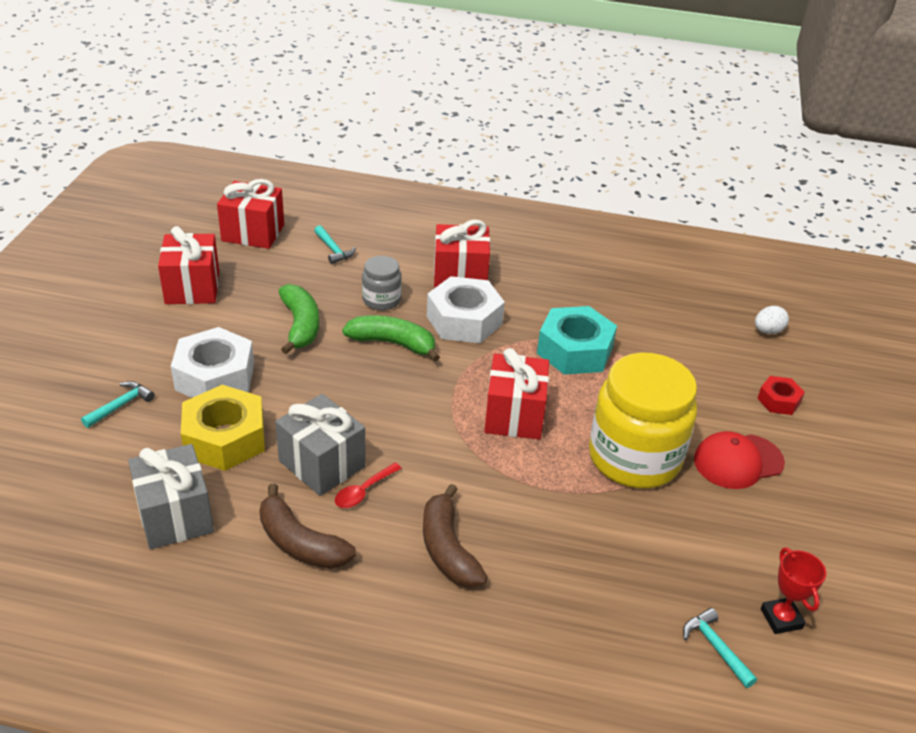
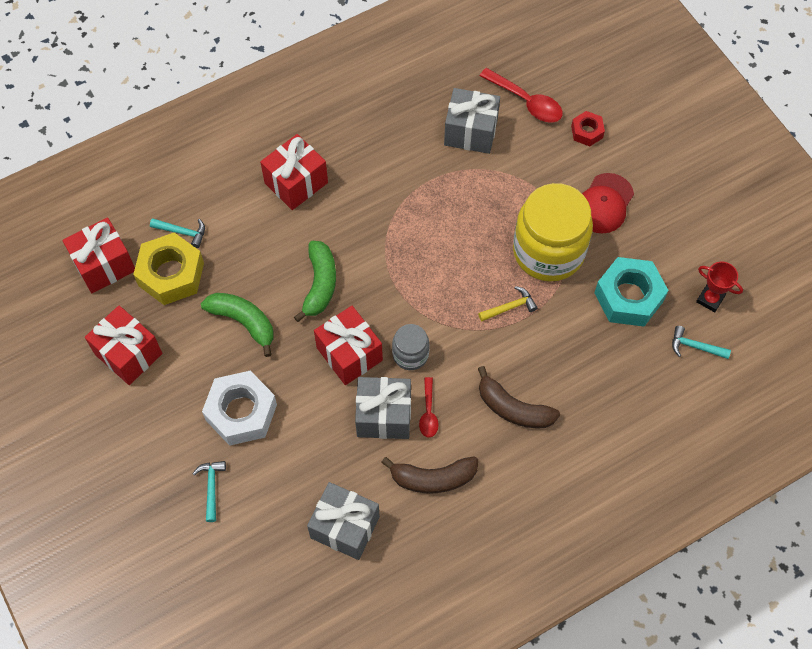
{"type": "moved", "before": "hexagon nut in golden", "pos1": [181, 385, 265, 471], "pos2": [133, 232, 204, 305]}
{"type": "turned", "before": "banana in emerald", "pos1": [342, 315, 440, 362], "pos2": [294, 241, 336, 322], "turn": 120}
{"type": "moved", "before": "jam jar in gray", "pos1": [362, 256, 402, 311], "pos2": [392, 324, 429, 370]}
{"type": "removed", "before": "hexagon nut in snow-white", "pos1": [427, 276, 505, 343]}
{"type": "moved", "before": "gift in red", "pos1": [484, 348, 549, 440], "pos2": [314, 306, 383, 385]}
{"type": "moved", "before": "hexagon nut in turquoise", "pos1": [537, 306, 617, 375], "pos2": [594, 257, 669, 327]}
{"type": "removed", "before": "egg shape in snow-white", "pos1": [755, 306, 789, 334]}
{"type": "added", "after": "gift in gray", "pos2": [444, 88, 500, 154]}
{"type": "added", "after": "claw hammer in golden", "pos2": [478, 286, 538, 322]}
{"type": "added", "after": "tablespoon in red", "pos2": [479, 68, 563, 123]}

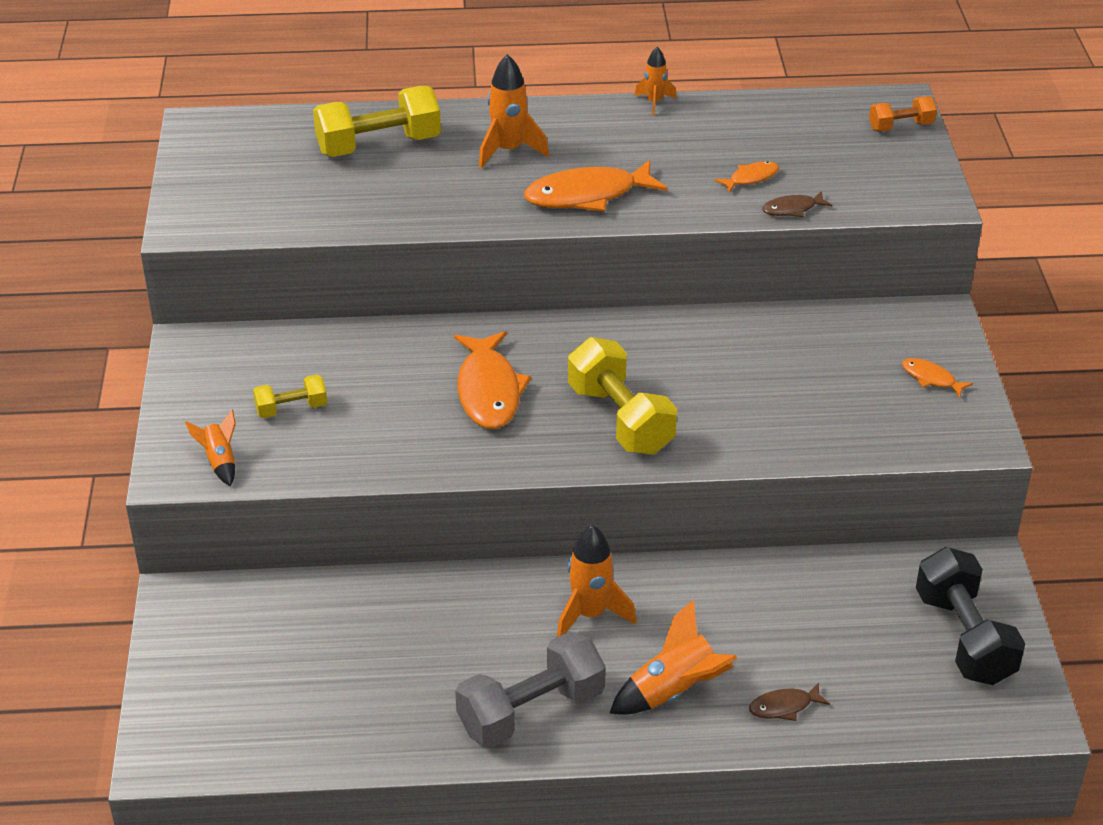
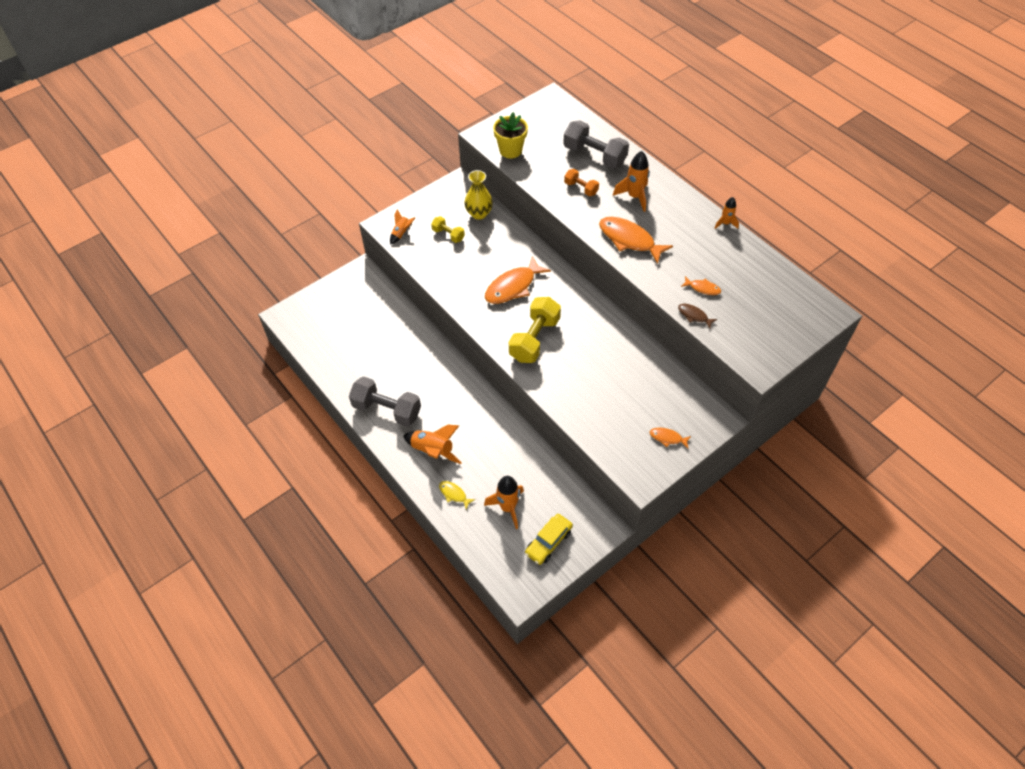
{"type": "recoloured", "before": "dumbbell in golden", "after": "dumbbell in gray", "pos1": [313, 86, 441, 157], "pos2": [563, 120, 629, 168]}
{"type": "moved", "before": "rocket in orange-coloured", "pos1": [557, 525, 637, 637], "pos2": [484, 476, 524, 529]}
{"type": "recoloured", "before": "fish in dark brown", "after": "fish in golden", "pos1": [749, 682, 830, 721], "pos2": [439, 481, 476, 510]}
{"type": "moved", "before": "dumbbell in orange-coloured", "pos1": [869, 96, 937, 131], "pos2": [564, 169, 599, 196]}
{"type": "turned", "before": "fish in orange-coloured", "pos1": [902, 358, 973, 398], "pos2": [650, 428, 691, 448], "turn": -75}
{"type": "replaced", "before": "dumbbell in black", "after": "toy car in golden", "pos1": [916, 547, 1025, 685], "pos2": [525, 514, 573, 565]}
{"type": "added", "after": "tall vase in golden", "pos2": [464, 170, 493, 220]}
{"type": "added", "after": "plant pot in golden", "pos2": [493, 112, 528, 159]}

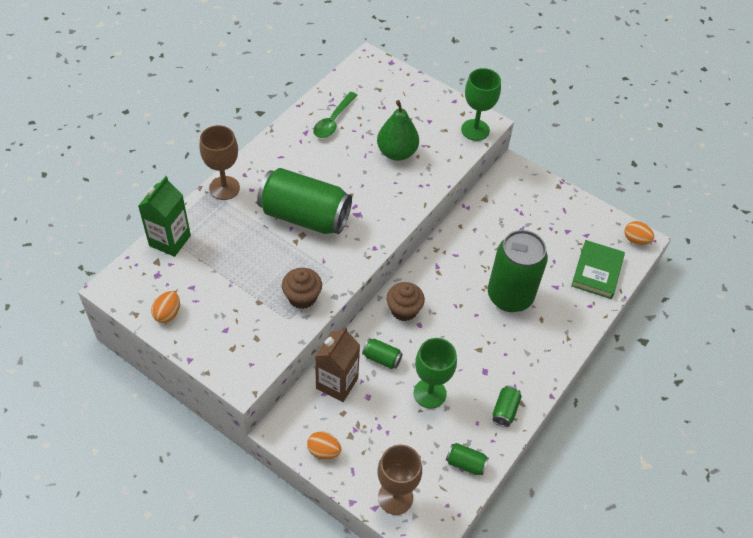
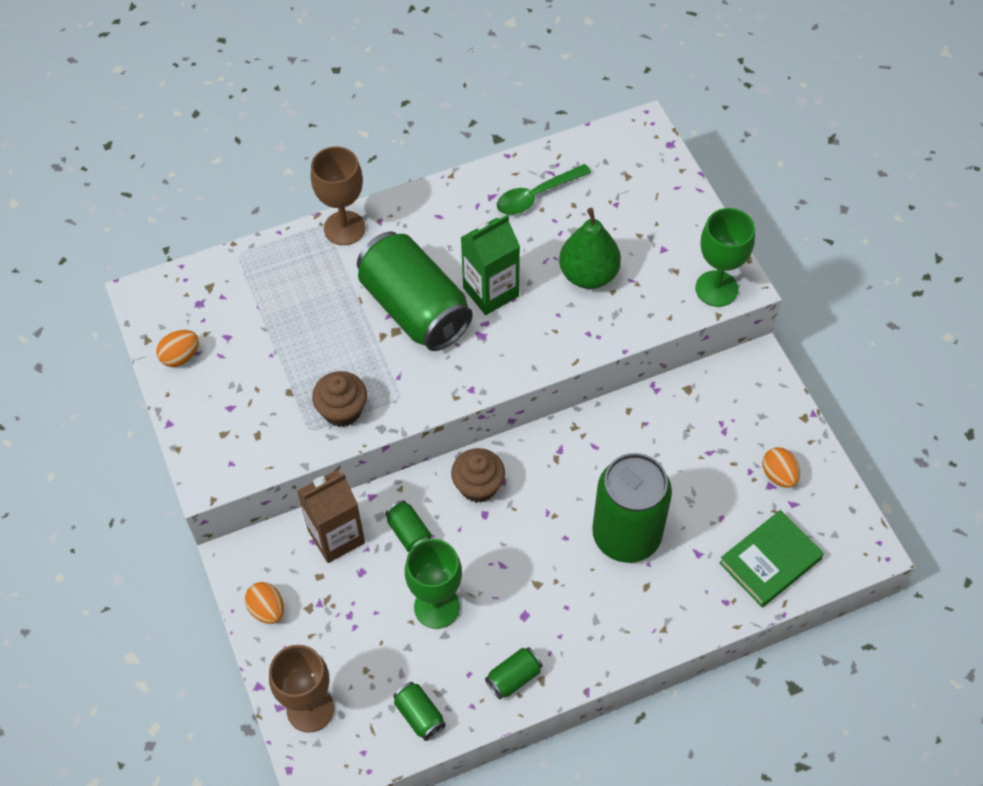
{"type": "moved", "before": "juice carton in emerald", "pos1": [138, 176, 191, 257], "pos2": [460, 215, 520, 315]}
{"type": "moved", "before": "egg shape in orange-coloured", "pos1": [625, 221, 654, 245], "pos2": [762, 447, 800, 488]}

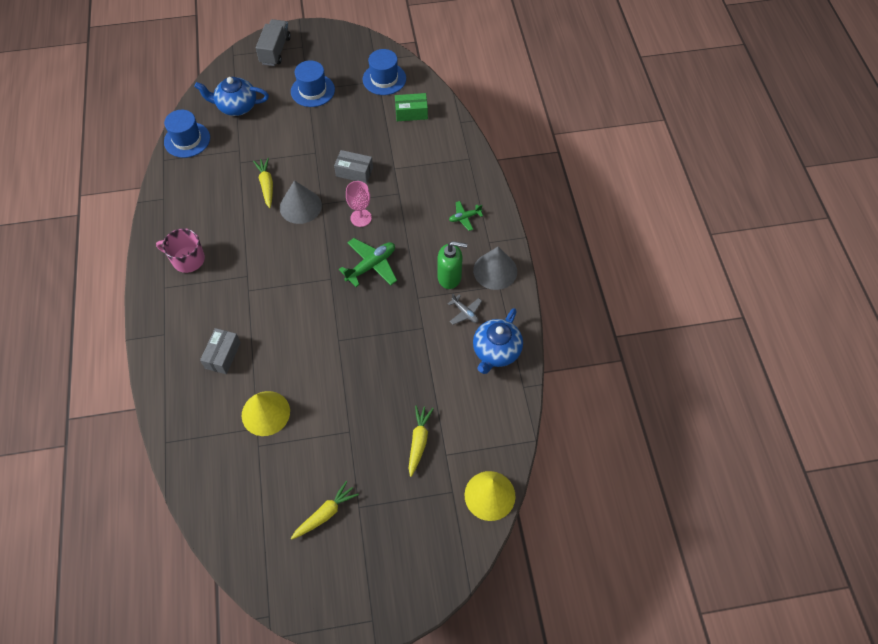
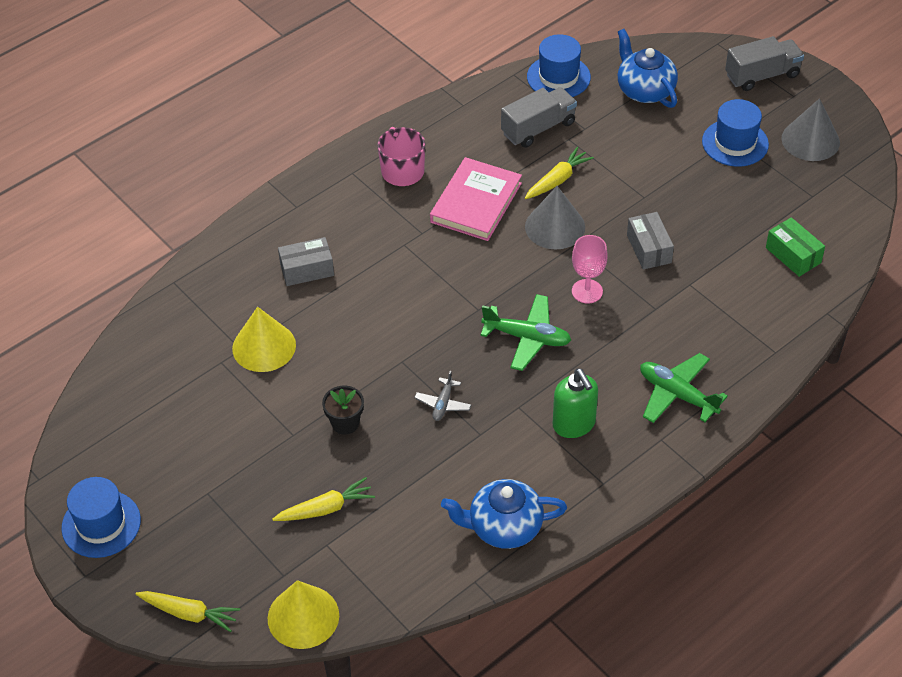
{"type": "moved", "before": "toy carrot in golden", "pos1": [291, 481, 359, 540], "pos2": [135, 591, 240, 632]}
{"type": "moved", "before": "tall hat in blue", "pos1": [363, 49, 406, 95], "pos2": [61, 477, 141, 558]}
{"type": "moved", "before": "toy plane in gray", "pos1": [448, 294, 482, 325], "pos2": [414, 371, 471, 421]}
{"type": "resized", "before": "toy plane in emerald", "pos1": [449, 201, 483, 231], "pos2": [640, 353, 728, 423], "scale": 1.75}
{"type": "moved", "before": "cone shape in gray", "pos1": [473, 247, 517, 290], "pos2": [782, 98, 840, 161]}
{"type": "added", "after": "plant pot in black", "pos2": [322, 386, 364, 435]}
{"type": "added", "after": "hardcover in pink", "pos2": [430, 157, 522, 241]}
{"type": "added", "after": "toy truck in gray", "pos2": [501, 87, 577, 148]}

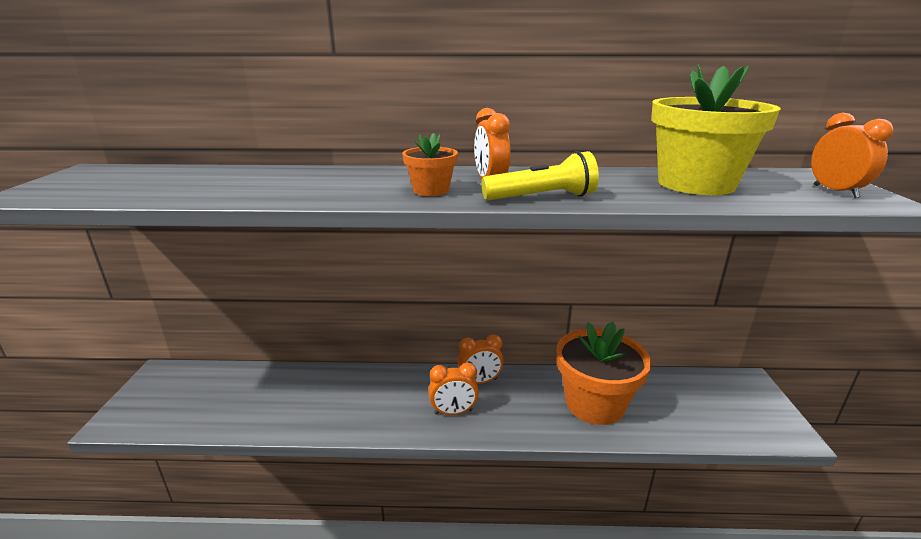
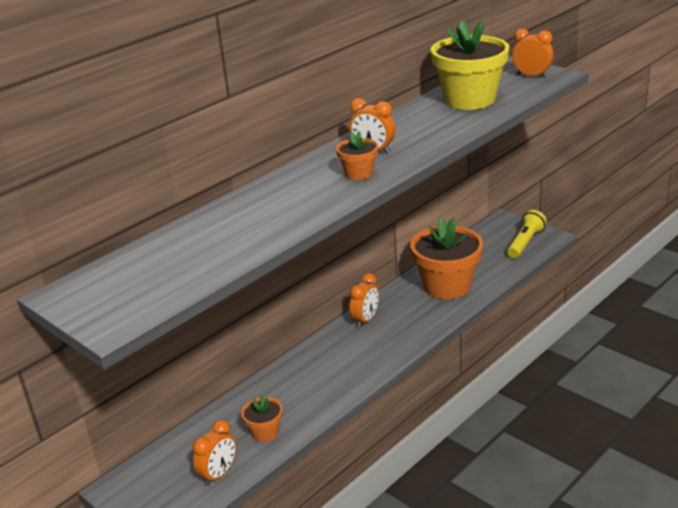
{"type": "moved", "before": "clock in orange-coloured", "pos1": [429, 362, 479, 415], "pos2": [192, 420, 236, 486]}
{"type": "moved", "before": "pocket torch in golden", "pos1": [481, 151, 599, 200], "pos2": [507, 210, 547, 258]}
{"type": "added", "after": "plant pot in orange-coloured", "pos2": [241, 395, 283, 442]}

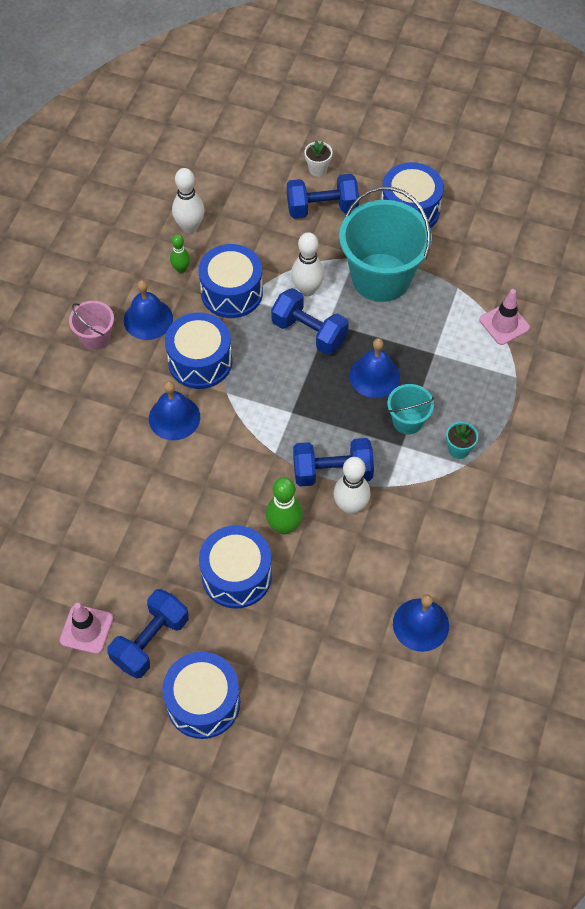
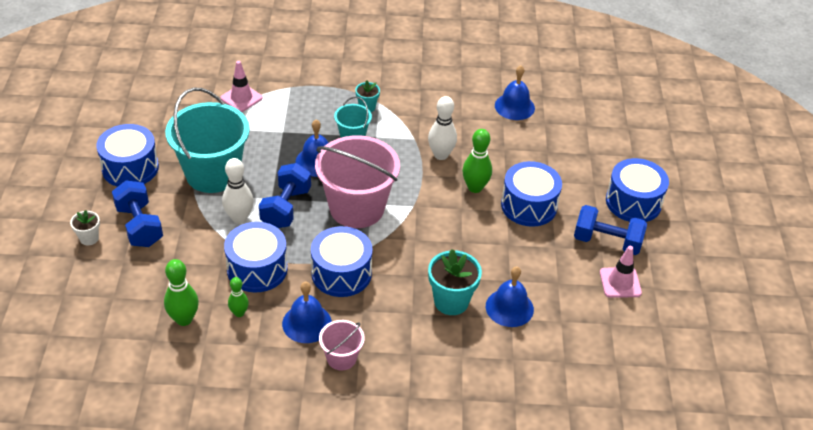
{"type": "moved", "before": "bell in blue", "pos1": [149, 381, 200, 440], "pos2": [486, 266, 534, 327]}
{"type": "recoloured", "before": "tenpin in snow-white", "after": "tenpin in emerald", "pos1": [172, 168, 205, 233], "pos2": [164, 259, 199, 326]}
{"type": "removed", "before": "dumbbell in blue", "pos1": [293, 438, 374, 486]}
{"type": "added", "after": "sand bucket in pink", "pos2": [315, 136, 400, 228]}
{"type": "added", "after": "plant pot in turquoise", "pos2": [428, 249, 482, 315]}

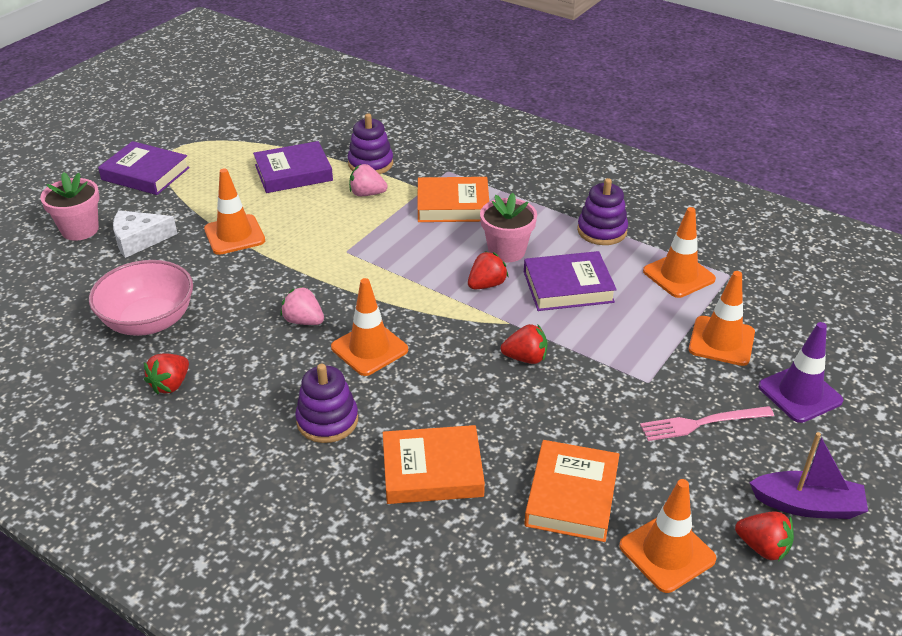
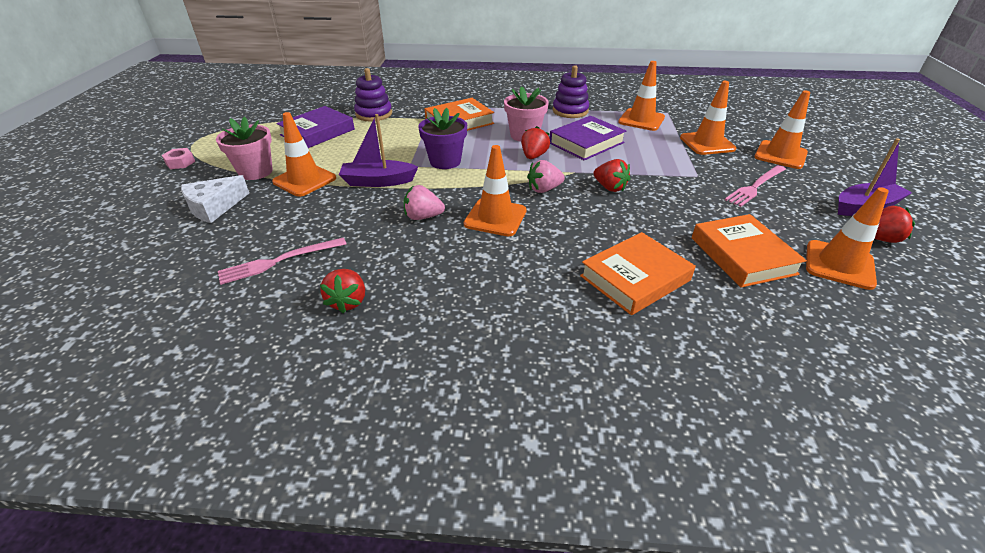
{"type": "moved", "before": "plant pot in pink", "pos1": [40, 172, 100, 241], "pos2": [216, 117, 273, 180]}
{"type": "replaced", "before": "deep dish in pink", "after": "fork in pink", "pos1": [89, 260, 193, 336], "pos2": [218, 237, 347, 285]}
{"type": "replaced", "before": "hardcover in royal purple", "after": "hexagon nut in pink", "pos1": [98, 141, 190, 195], "pos2": [162, 148, 195, 169]}
{"type": "removed", "before": "stacking rings in royal purple", "pos1": [295, 364, 358, 443]}
{"type": "moved", "before": "berry in pink", "pos1": [349, 164, 388, 196], "pos2": [527, 160, 565, 193]}
{"type": "turned", "before": "berry in red", "pos1": [501, 324, 548, 364], "pos2": [593, 159, 630, 192], "turn": 75}
{"type": "recoloured", "before": "safety cone in royal purple", "after": "safety cone in orange-coloured", "pos1": [758, 322, 843, 423], "pos2": [754, 91, 810, 169]}
{"type": "added", "after": "sailboat in royal purple", "pos2": [339, 114, 418, 187]}
{"type": "added", "after": "plant pot in royal purple", "pos2": [418, 108, 467, 169]}

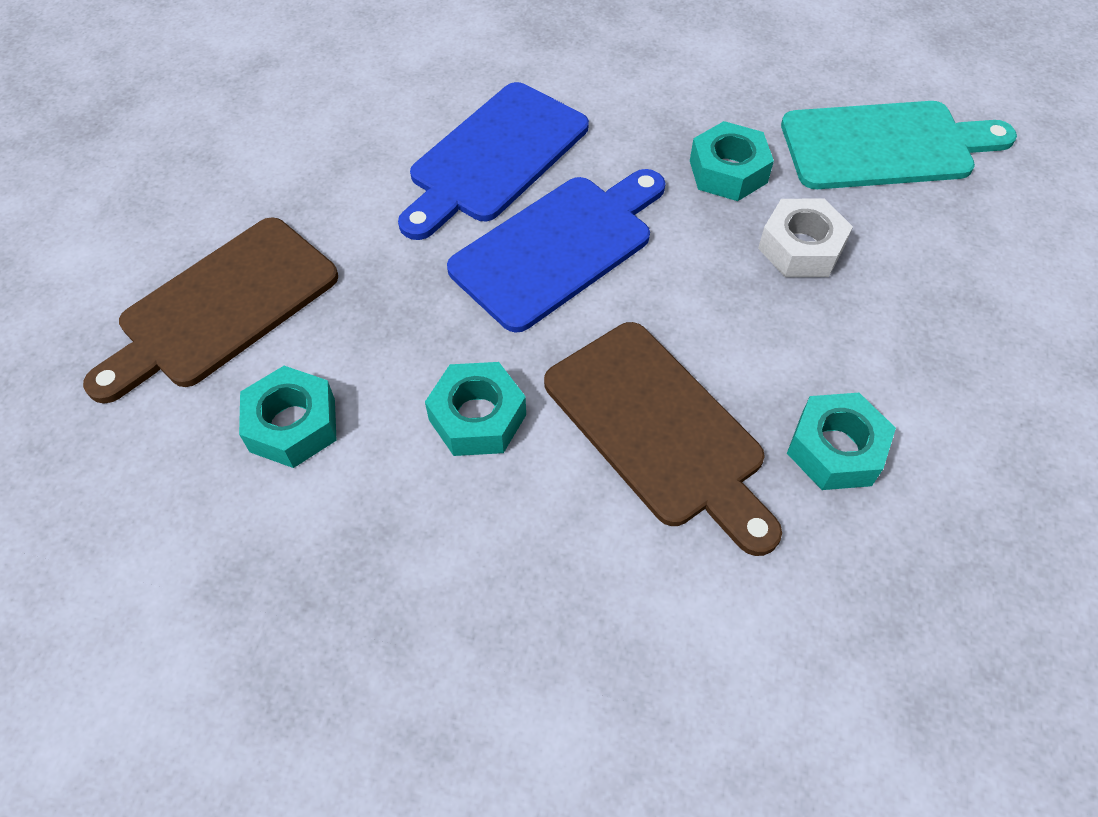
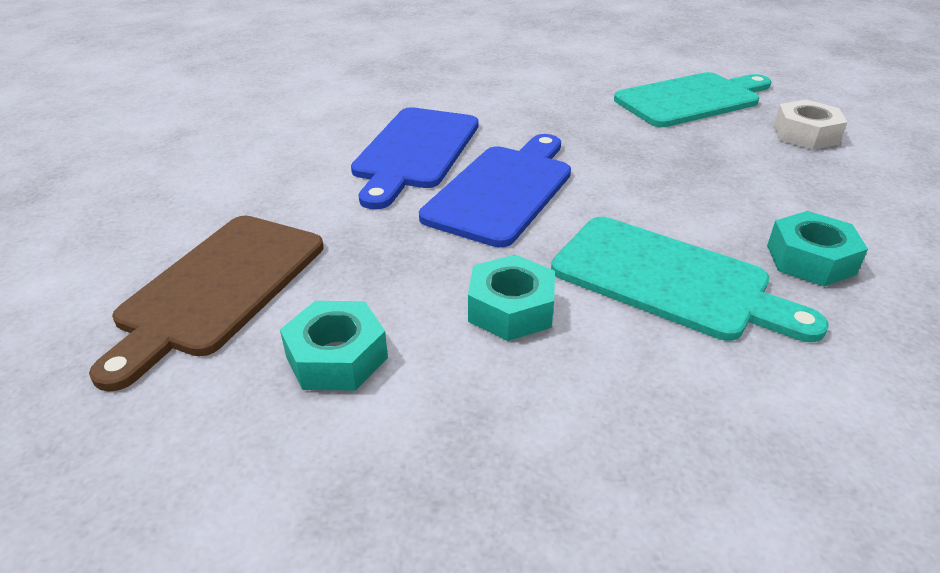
{"type": "recoloured", "before": "cutting board in dark brown", "after": "cutting board in turquoise", "pos1": [544, 322, 782, 556], "pos2": [551, 217, 828, 342]}
{"type": "removed", "before": "hexagon nut in turquoise", "pos1": [690, 121, 774, 201]}
{"type": "moved", "before": "hexagon nut in snow-white", "pos1": [758, 199, 853, 277], "pos2": [773, 100, 847, 150]}

